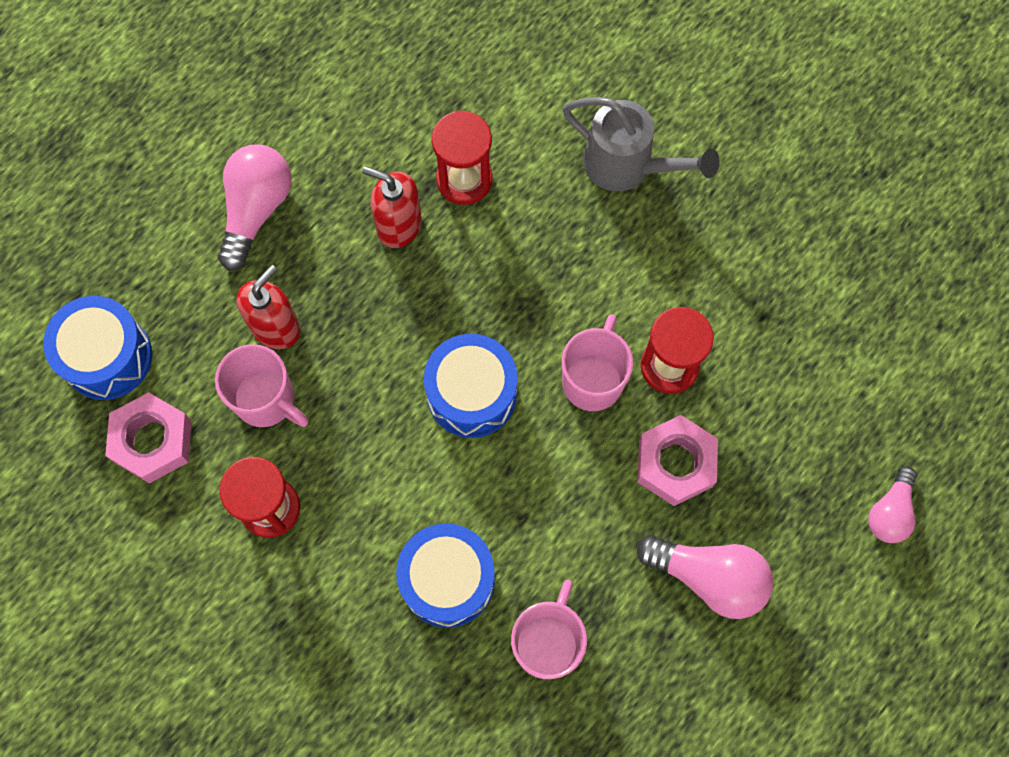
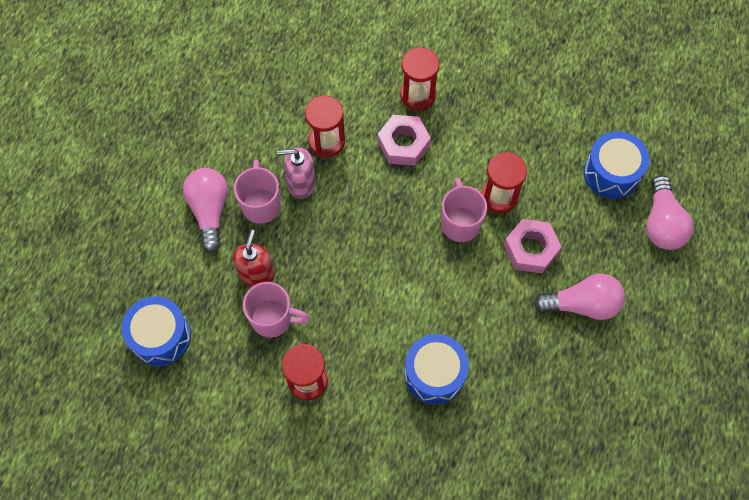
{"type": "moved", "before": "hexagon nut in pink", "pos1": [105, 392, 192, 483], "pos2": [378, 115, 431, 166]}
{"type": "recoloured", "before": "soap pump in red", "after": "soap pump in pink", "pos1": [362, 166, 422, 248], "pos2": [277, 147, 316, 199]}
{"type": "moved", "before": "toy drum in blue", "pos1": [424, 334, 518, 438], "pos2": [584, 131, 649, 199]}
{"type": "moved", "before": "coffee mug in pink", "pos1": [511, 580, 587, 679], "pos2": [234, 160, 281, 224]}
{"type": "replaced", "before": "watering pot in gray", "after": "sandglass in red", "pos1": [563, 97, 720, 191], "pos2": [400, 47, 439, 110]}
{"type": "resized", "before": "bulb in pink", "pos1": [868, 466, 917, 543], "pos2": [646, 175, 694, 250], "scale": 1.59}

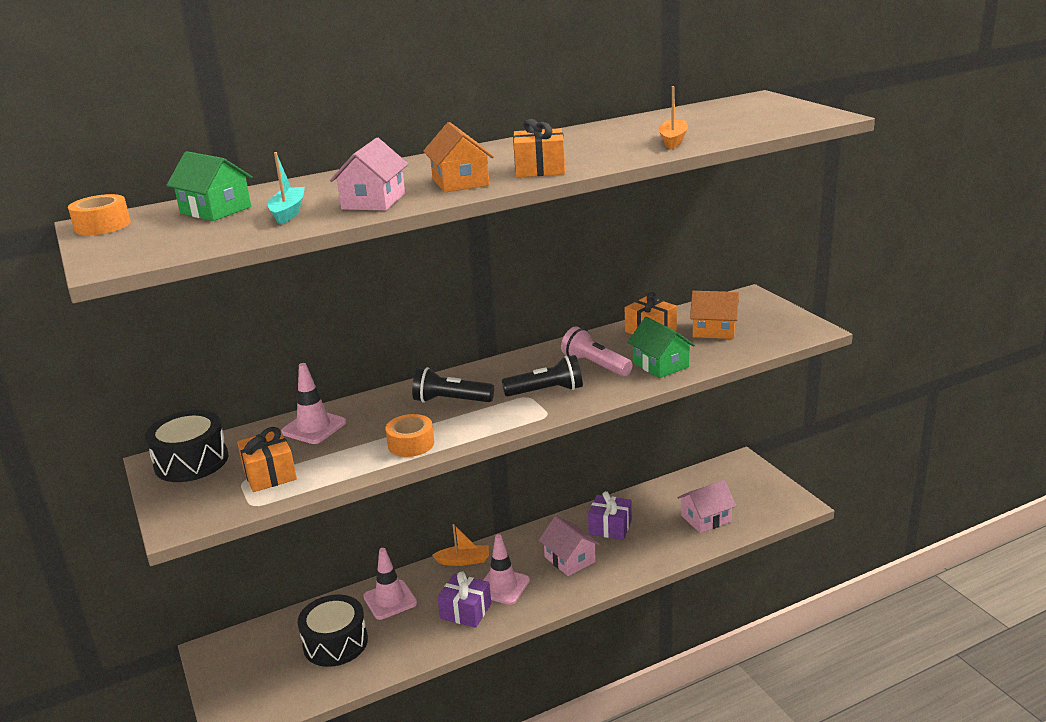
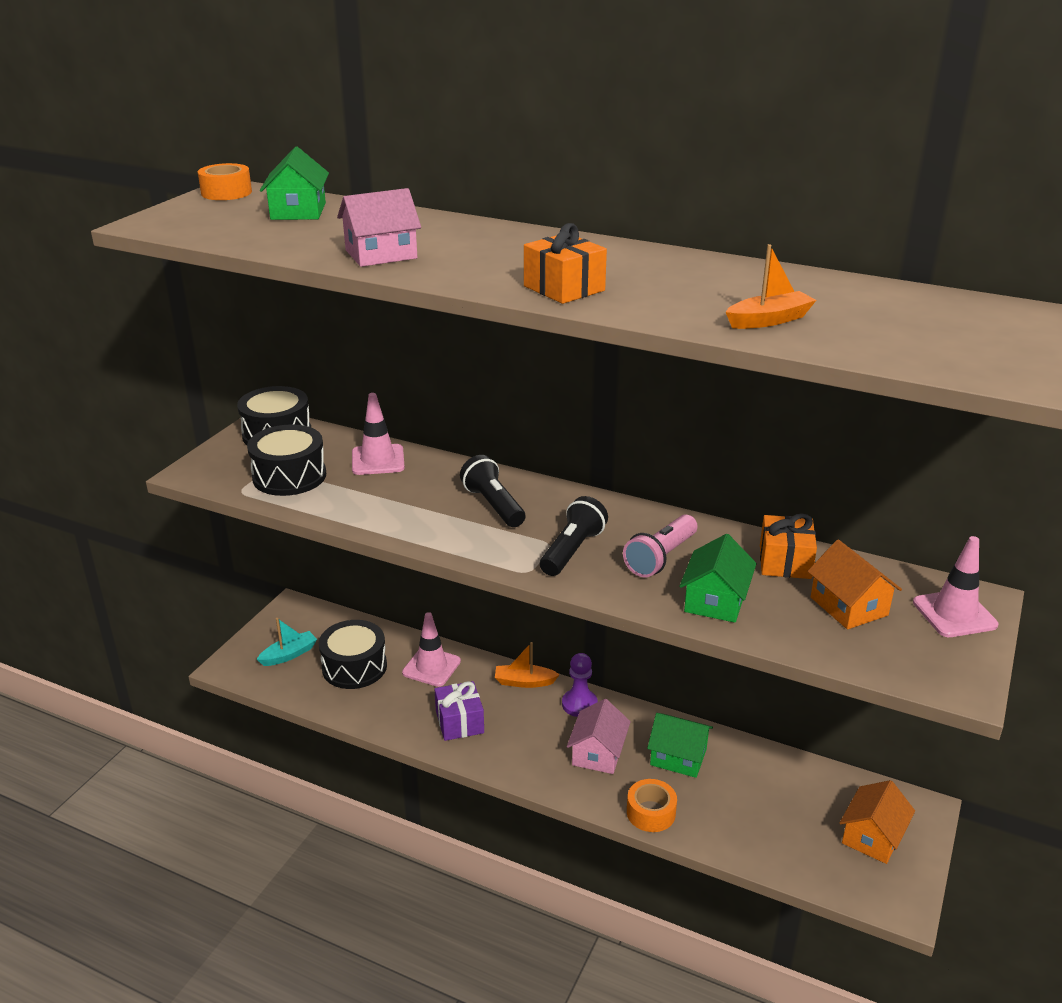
{"type": "replaced", "before": "gift in orange-coloured", "after": "toy drum in black", "pos1": [237, 427, 297, 492], "pos2": [247, 424, 326, 496]}
{"type": "moved", "before": "sailboat in turquoise", "pos1": [268, 152, 305, 225], "pos2": [256, 618, 317, 666]}
{"type": "moved", "before": "sticky tape in orange-coloured", "pos1": [385, 414, 434, 457], "pos2": [627, 779, 677, 832]}
{"type": "moved", "before": "house in orange-coloured", "pos1": [423, 122, 494, 192], "pos2": [839, 780, 915, 864]}
{"type": "turned", "before": "sailboat in orange-coloured", "pos1": [432, 524, 489, 566], "pos2": [495, 642, 560, 688], "turn": 135}
{"type": "moved", "before": "safety cone in pink", "pos1": [483, 534, 530, 605], "pos2": [913, 536, 998, 637]}
{"type": "turned", "before": "pocket torch in black", "pos1": [502, 355, 583, 397], "pos2": [540, 496, 608, 576], "turn": -105}
{"type": "turned", "before": "pocket torch in pink", "pos1": [561, 326, 633, 376], "pos2": [623, 515, 697, 578], "turn": -150}
{"type": "replaced", "before": "gift in royal purple", "after": "house in emerald", "pos1": [588, 491, 632, 540], "pos2": [647, 713, 713, 778]}
{"type": "removed", "before": "house in pink", "pos1": [677, 480, 736, 533]}
{"type": "added", "after": "game pawn in royal purple", "pos2": [562, 653, 598, 717]}

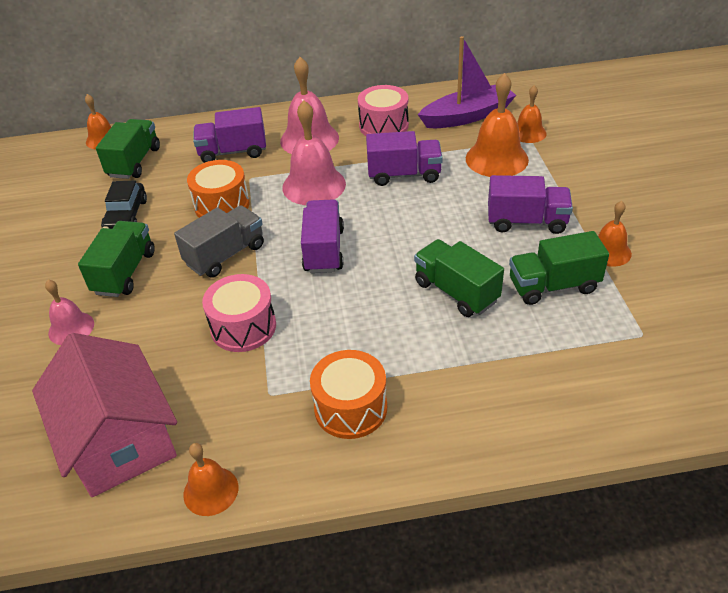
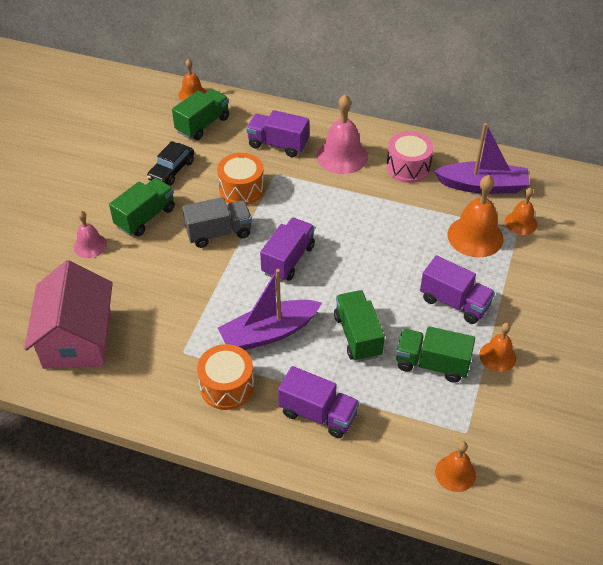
{"type": "moved", "before": "bell in orange-coloured", "pos1": [183, 443, 239, 516], "pos2": [435, 441, 476, 492]}
{"type": "removed", "before": "toy drum in pink", "pos1": [202, 274, 276, 352]}
{"type": "removed", "before": "bell in pink", "pos1": [282, 101, 346, 205]}
{"type": "moved", "before": "toy truck in royal purple", "pos1": [366, 131, 443, 186], "pos2": [278, 366, 359, 438]}
{"type": "added", "after": "sailboat in royal purple", "pos2": [218, 269, 322, 350]}

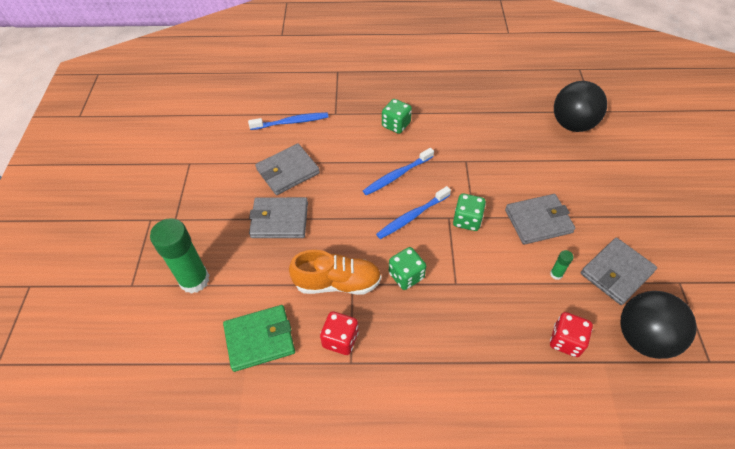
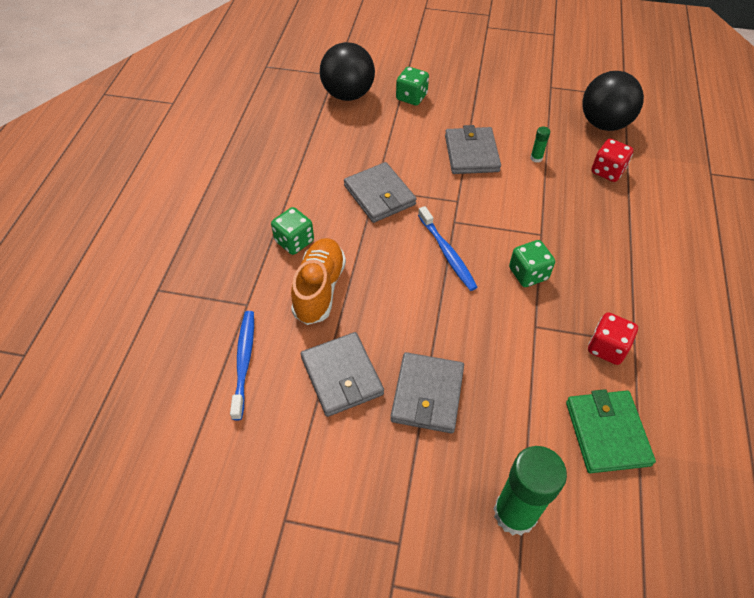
{"type": "moved", "before": "shoe in orange-coloured", "pos1": [289, 250, 381, 295], "pos2": [291, 238, 346, 325]}
{"type": "removed", "before": "toothbrush in blue", "pos1": [363, 148, 434, 195]}
{"type": "moved", "before": "die in emerald", "pos1": [453, 193, 486, 231], "pos2": [396, 67, 429, 106]}
{"type": "moved", "before": "wallet in gray", "pos1": [580, 238, 657, 305], "pos2": [344, 162, 417, 223]}

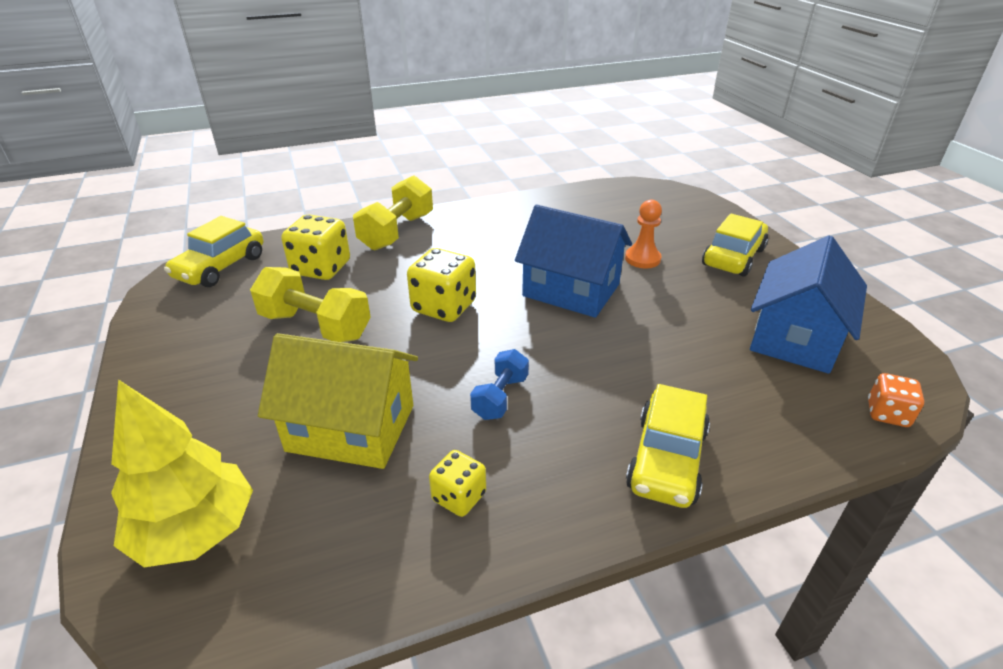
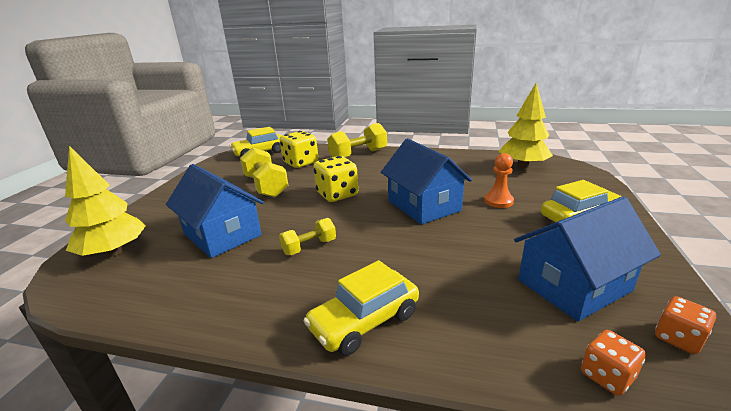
{"type": "recoloured", "before": "house in golden", "after": "house in blue", "pos1": [258, 333, 418, 469], "pos2": [166, 164, 264, 258]}
{"type": "removed", "before": "die in golden", "pos1": [429, 450, 486, 517]}
{"type": "recoloured", "before": "dumbbell in blue", "after": "dumbbell in golden", "pos1": [470, 349, 529, 420], "pos2": [279, 218, 336, 255]}
{"type": "added", "after": "fir tree in golden", "pos2": [499, 83, 553, 168]}
{"type": "added", "after": "die in orange-coloured", "pos2": [655, 296, 716, 354]}

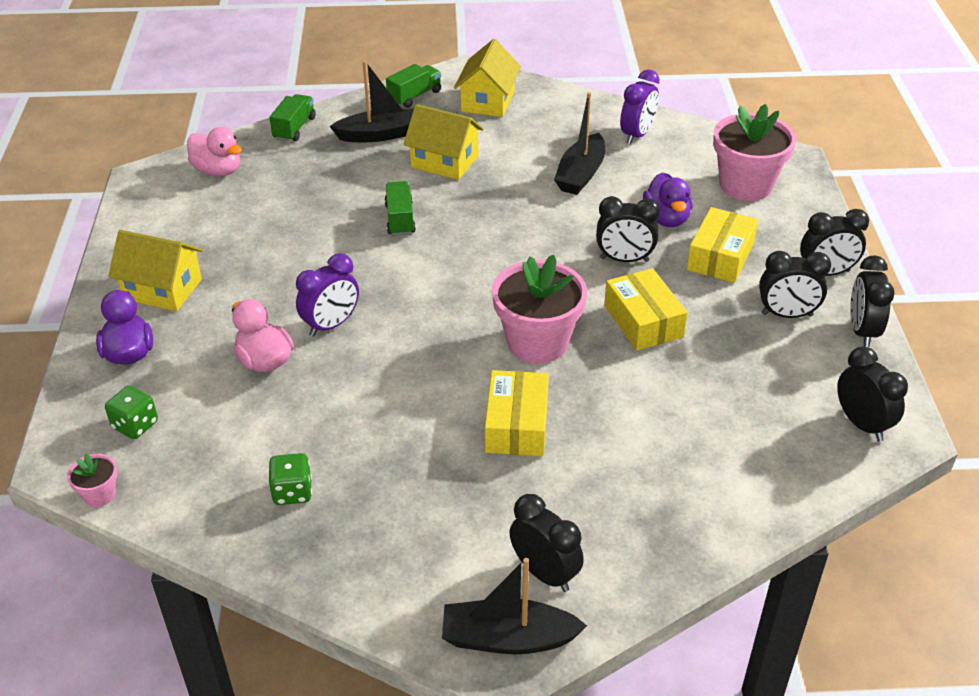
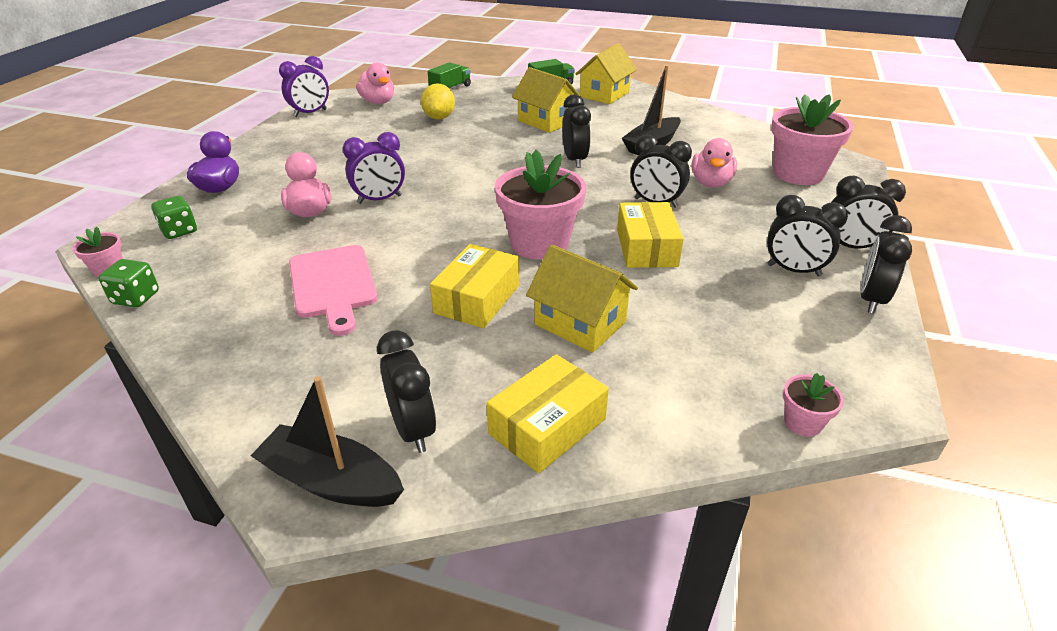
{"type": "moved", "before": "house in golden", "pos1": [108, 230, 203, 311], "pos2": [526, 245, 638, 353]}
{"type": "moved", "before": "die in emerald", "pos1": [268, 453, 312, 505], "pos2": [99, 259, 159, 307]}
{"type": "removed", "before": "sailboat in black", "pos1": [329, 60, 414, 142]}
{"type": "removed", "before": "toy truck in emerald", "pos1": [385, 181, 416, 236]}
{"type": "moved", "before": "clock in royal purple", "pos1": [620, 70, 660, 144], "pos2": [279, 56, 329, 117]}
{"type": "recoloured", "before": "toy duck in royal purple", "after": "toy duck in pink", "pos1": [643, 172, 693, 227], "pos2": [692, 138, 737, 188]}
{"type": "moved", "before": "parcel in golden", "pos1": [687, 207, 758, 283], "pos2": [487, 354, 609, 473]}
{"type": "moved", "before": "clock in black", "pos1": [837, 346, 908, 441], "pos2": [562, 94, 591, 168]}
{"type": "added", "after": "cutting board in pink", "pos2": [289, 245, 378, 336]}
{"type": "added", "after": "toy lemon in golden", "pos2": [421, 83, 455, 120]}
{"type": "added", "after": "plant pot in pink", "pos2": [783, 373, 844, 437]}

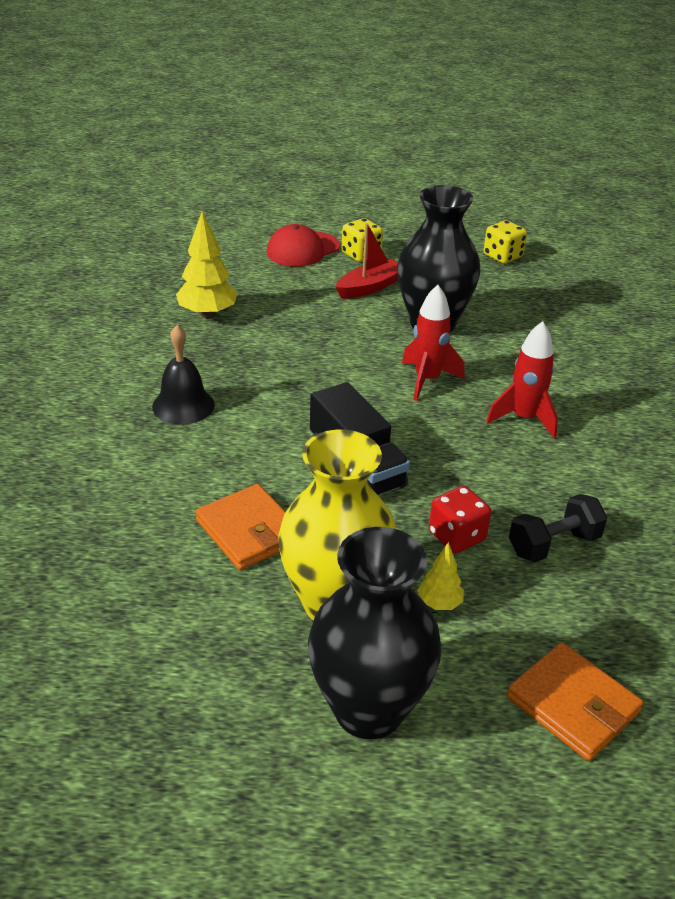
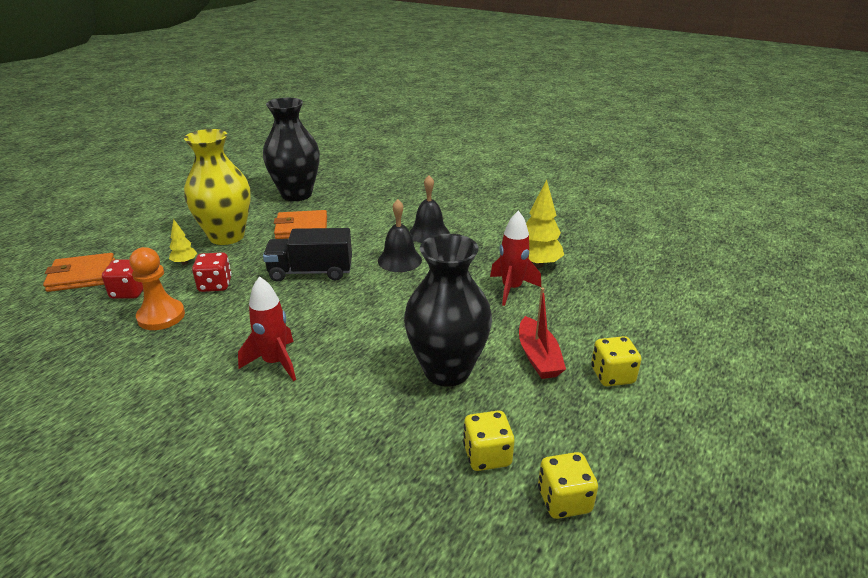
{"type": "removed", "before": "peaked cap in red", "pos1": [267, 224, 340, 267]}
{"type": "moved", "before": "tall vase in black", "pos1": [308, 527, 442, 739], "pos2": [263, 98, 320, 201]}
{"type": "moved", "before": "rocket in red", "pos1": [402, 285, 465, 401], "pos2": [490, 210, 541, 306]}
{"type": "replaced", "before": "dumbbell in black", "after": "game pawn in orange-coloured", "pos1": [509, 494, 608, 562], "pos2": [129, 247, 185, 330]}
{"type": "added", "after": "die in red", "pos2": [102, 259, 143, 299]}
{"type": "added", "after": "bell in black", "pos2": [378, 199, 422, 272]}
{"type": "added", "after": "die in golden", "pos2": [463, 410, 515, 471]}

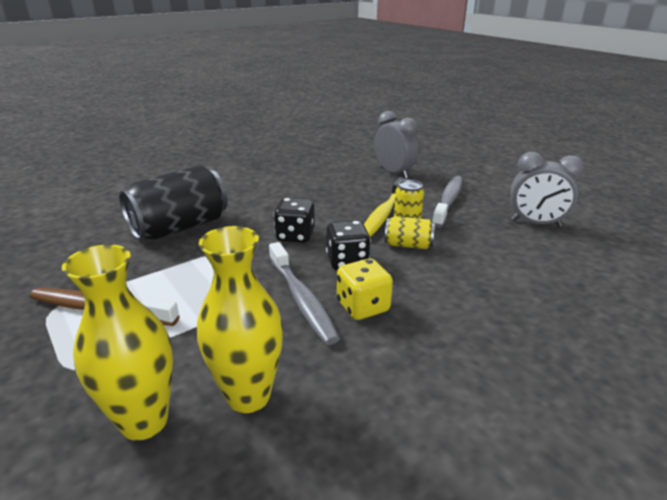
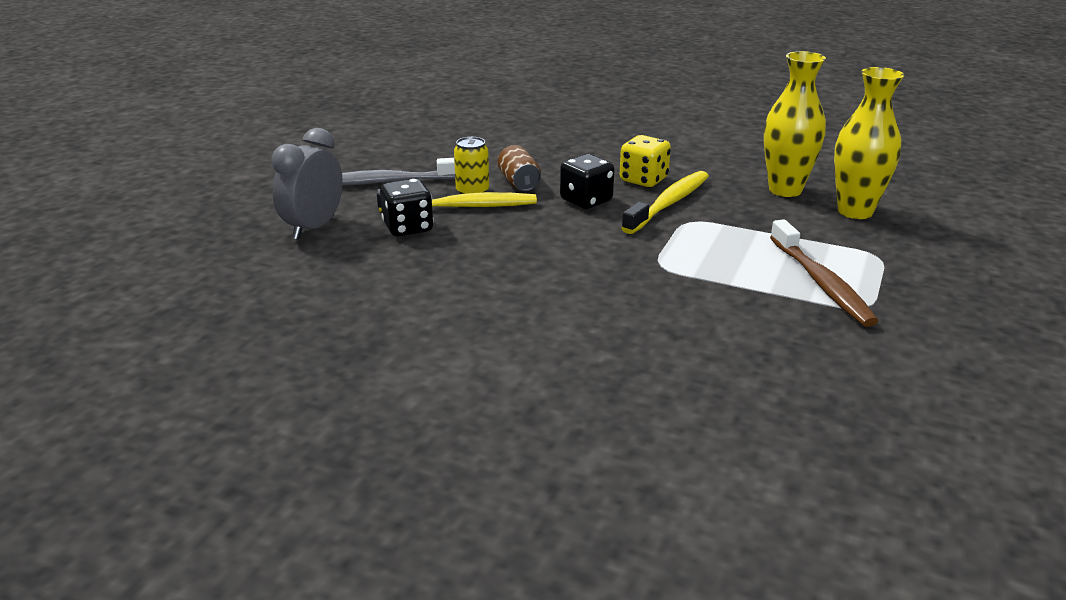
{"type": "removed", "before": "tin in black", "pos1": [119, 165, 227, 240]}
{"type": "recoloured", "before": "toothbrush in gray", "after": "toothbrush in golden", "pos1": [269, 242, 340, 345], "pos2": [621, 171, 709, 234]}
{"type": "moved", "before": "die in black", "pos1": [274, 198, 315, 243], "pos2": [380, 178, 434, 236]}
{"type": "recoloured", "before": "tin in golden", "after": "tin in dark brown", "pos1": [385, 216, 435, 249], "pos2": [498, 145, 541, 191]}
{"type": "removed", "before": "clock in gray", "pos1": [510, 152, 584, 227]}

